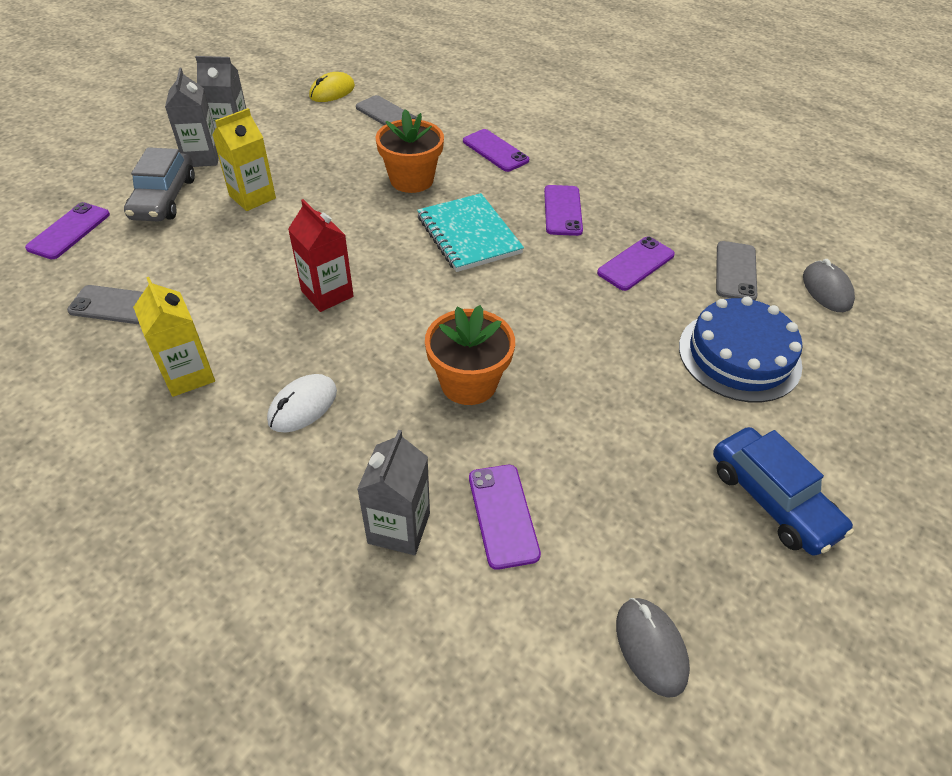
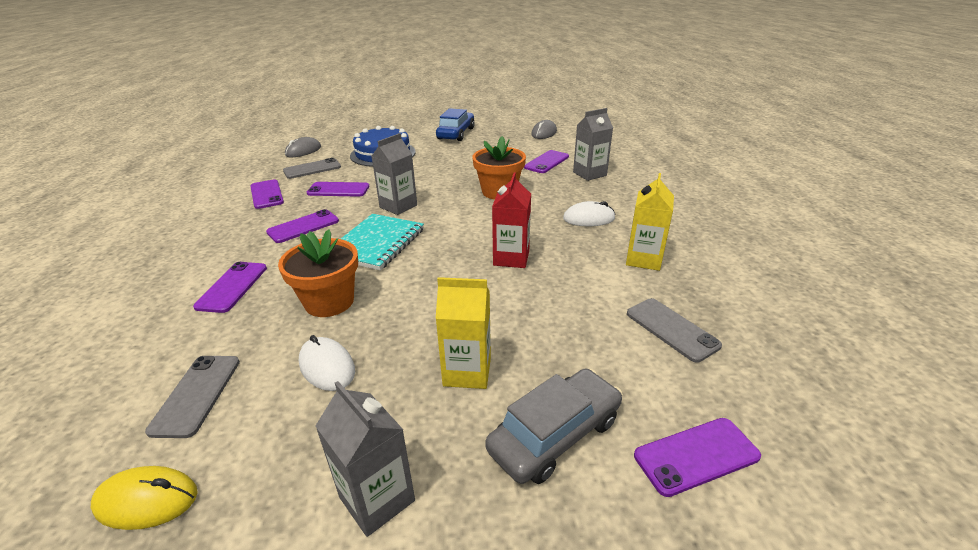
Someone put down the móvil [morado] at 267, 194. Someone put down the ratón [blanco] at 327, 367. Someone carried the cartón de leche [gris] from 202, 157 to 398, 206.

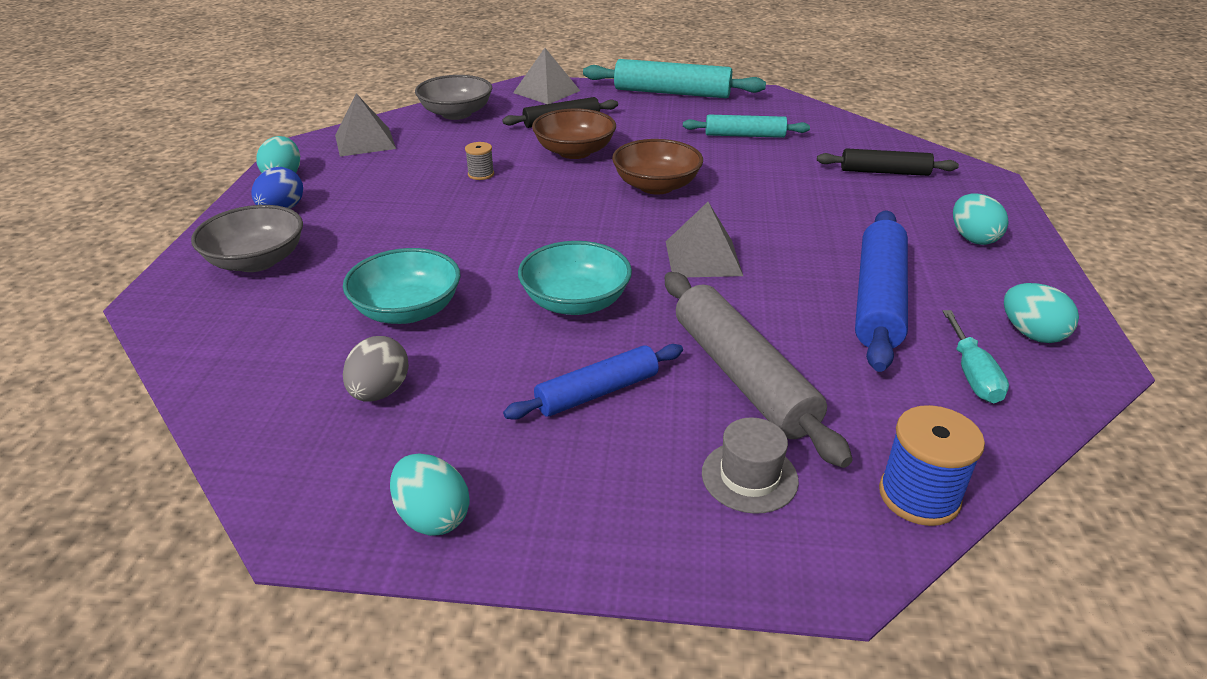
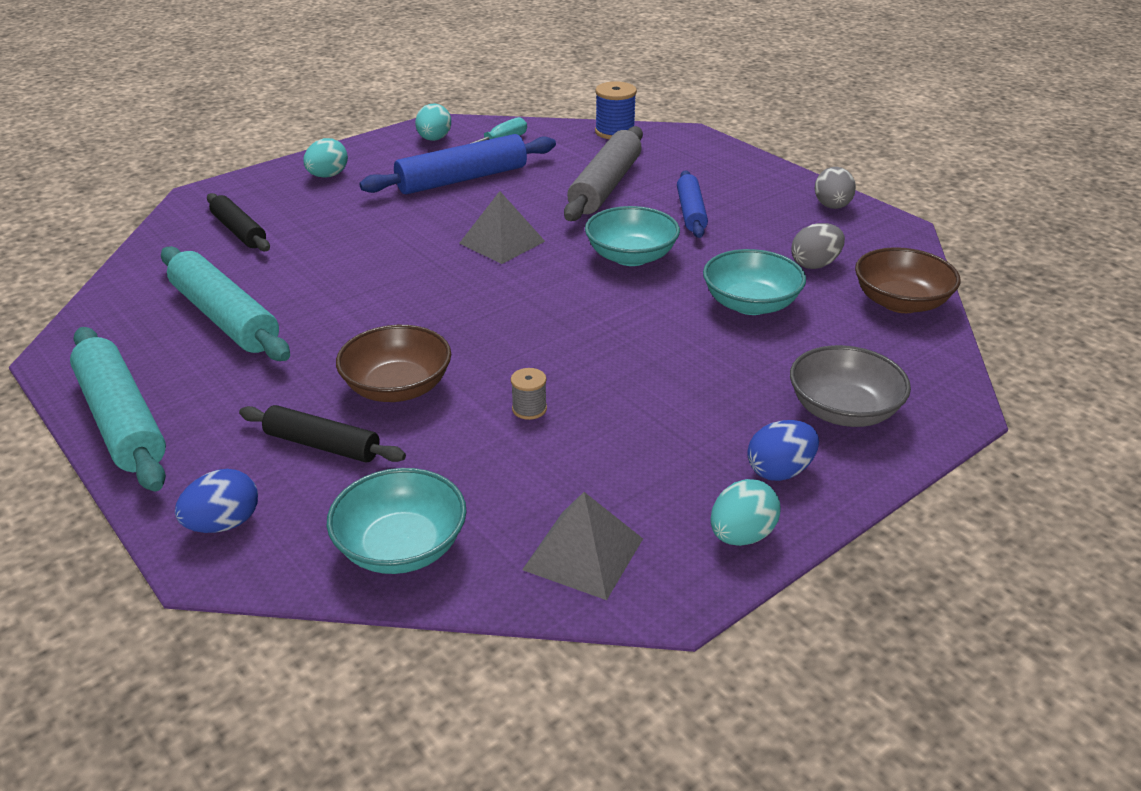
Someone took away the sombrero [gris] at 749, 477. Someone carried the cuenco [marrón] from 656, 186 to 900, 302. Someone swapped the pirámide [gris] at 546, 91 for the huevo [azul] at 224, 524. Someone repainted the huevo [turquesa] at 433, 517, which became the huevo [gris] at 832, 206. Someone repainted the cuenco [gris] at 456, 113, which became the cuenco [turquesa] at 401, 547. Someone rotated the rodillo [azul] at 597, 392 by 75 degrees clockwise. Someone scaled the rodillo [turquesa] at 744, 135 by 1.62.

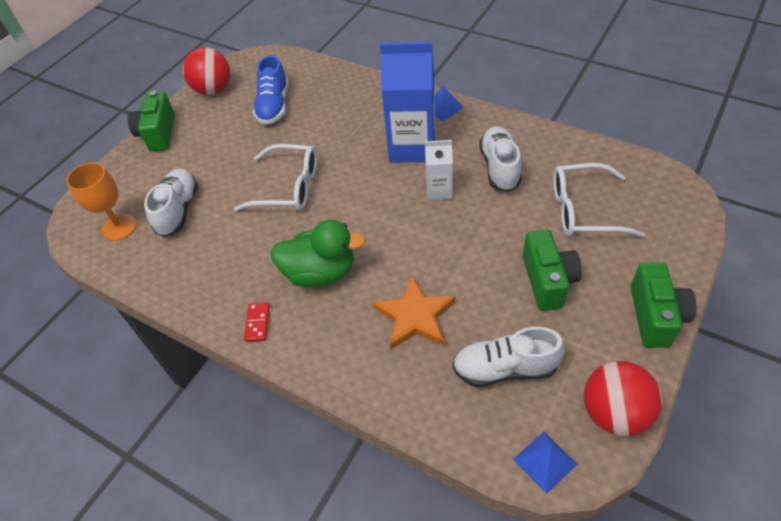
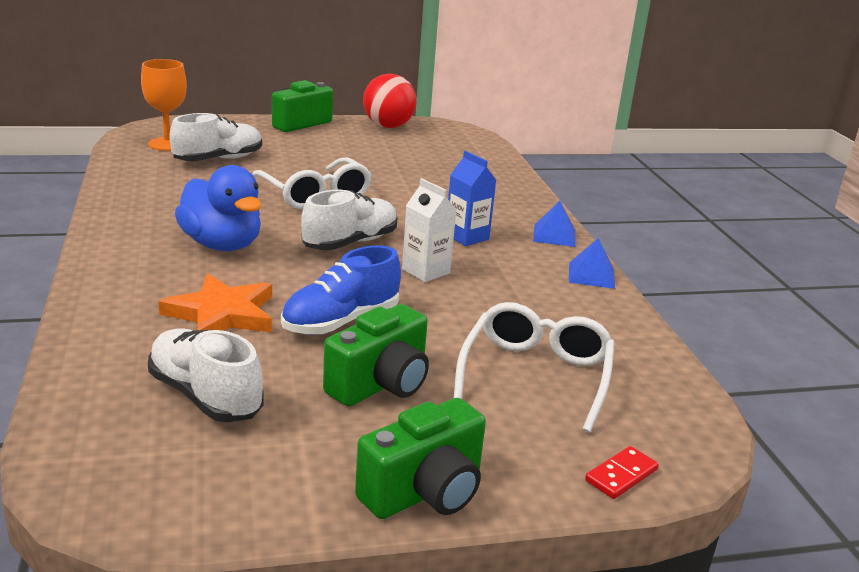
Someone took away the pelota [rojo] at 614, 413. Someone carried the ficha de dominó [rojo] from 258, 323 to 621, 475. Someone carried the zapato [azul] from 274, 106 to 341, 322. Someone carried the zapato [blanco] from 499, 167 to 350, 243. Someone carried the pirámide [azul] from 545, 461 to 591, 275. Someone repainted the pato [verde] at 320, 273, which became the pato [azul] at 222, 245. Someone rotated the gafas [blanco] at 584, 210 by 60 degrees clockwise. Someone scaled the cartón de leche [azul] at 412, 147 by 0.52.

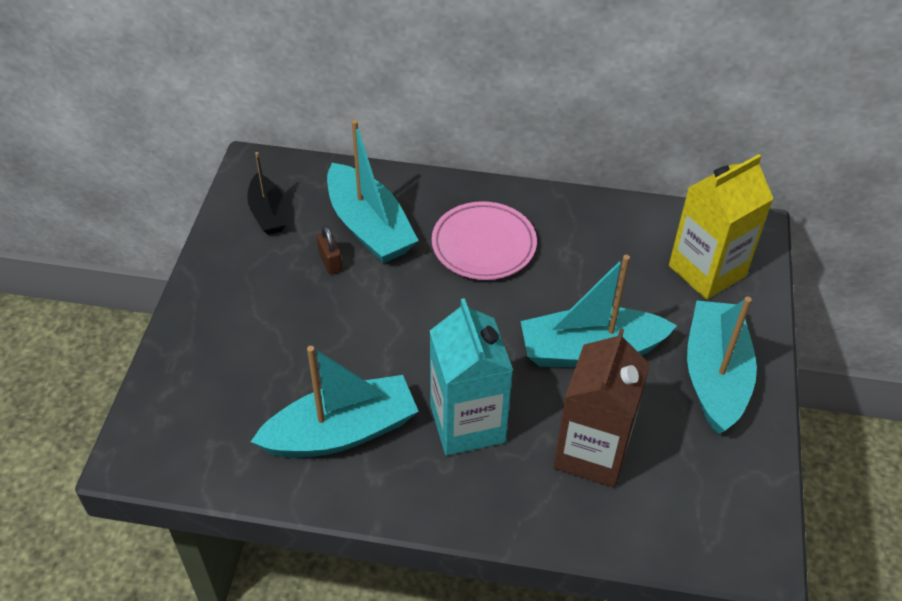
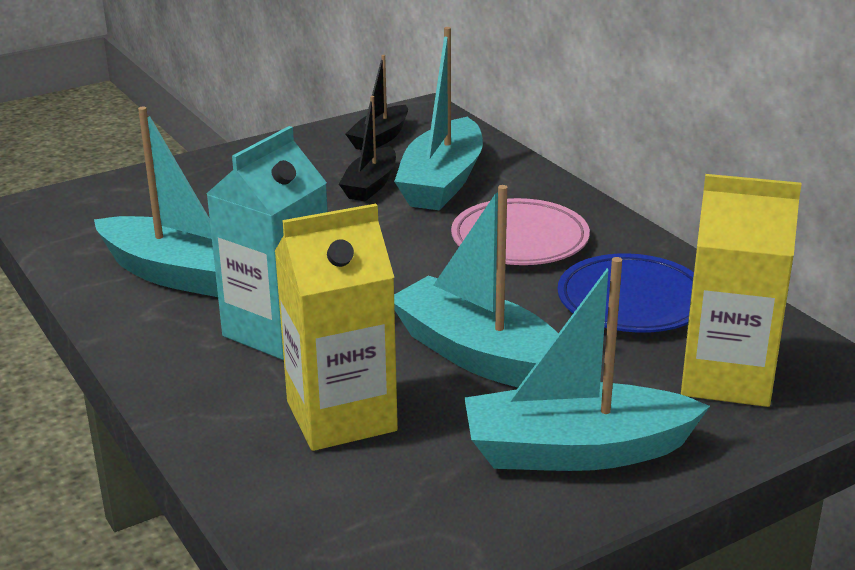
Someone put down the plato [azul] at 632, 302. Someone swapped the candado [marrón] at 330, 262 for the barco [negro] at 370, 185. Someone repainted the cartón de leche [marrón] at 592, 452, which became the cartón de leche [amarillo] at 341, 416. Someone rotated the barco [turquesa] at 715, 375 by 150 degrees counterclockwise.

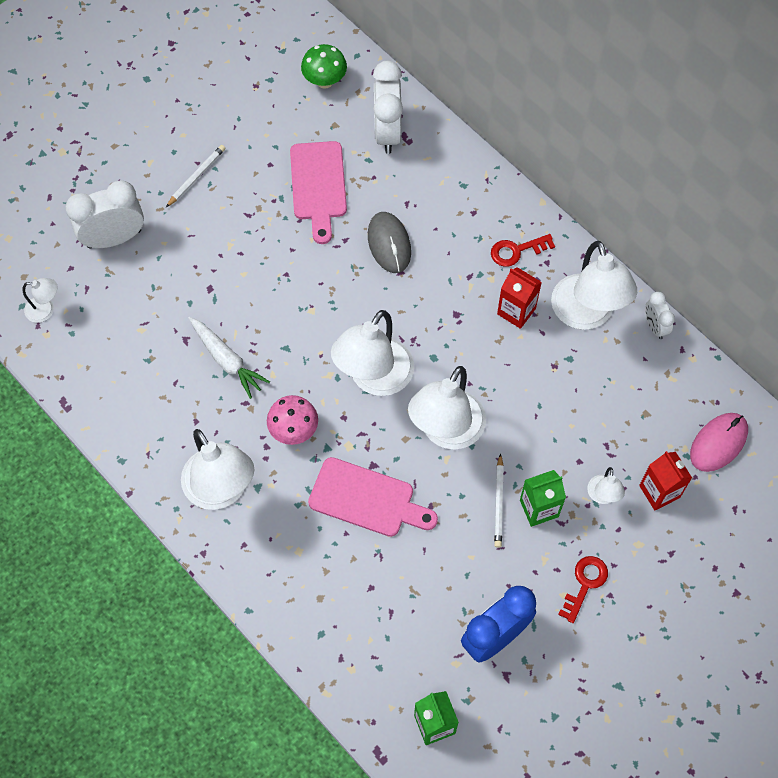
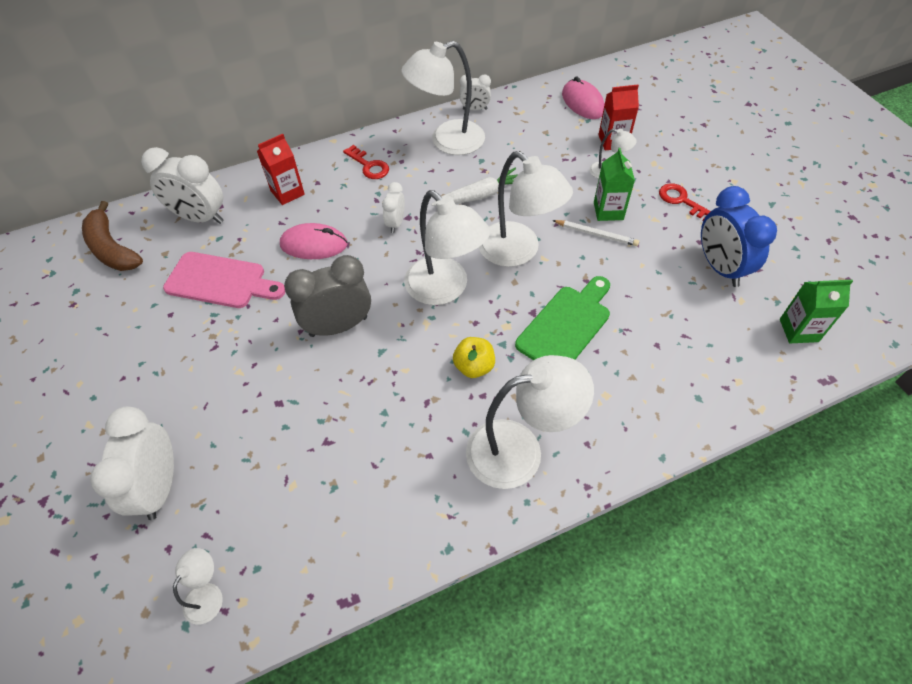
Someone took away the lápiz [blanco] at 196, 176. Someone put down the despertador [gris] at 338, 326. Someone put down the despertador [blanco] at 396, 223. Someone carried the zanahoria [blanco] from 227, 360 to 479, 196. Someone carried the cartón de leche [rojo] from 516, 311 to 287, 193. Someone swapped the seta [rosa] at 294, 430 for the manzana [amarillo] at 474, 366. Someone swapped the seta [verde] at 325, 81 for the plátano [marrón] at 112, 249. Someone repainted the tabla de cortar [rosa] at 367, 499, which became the tabla de cortar [verde] at 566, 325. Someone repainted the ratón [gris] at 389, 244, which became the ratón [rosa] at 314, 245. Someone rotated the llave [rojo] at 516, 251 by 45 degrees counterclockwise. Someone rotated the lámpara [blanco] at 586, 314 by 150 degrees clockwise.

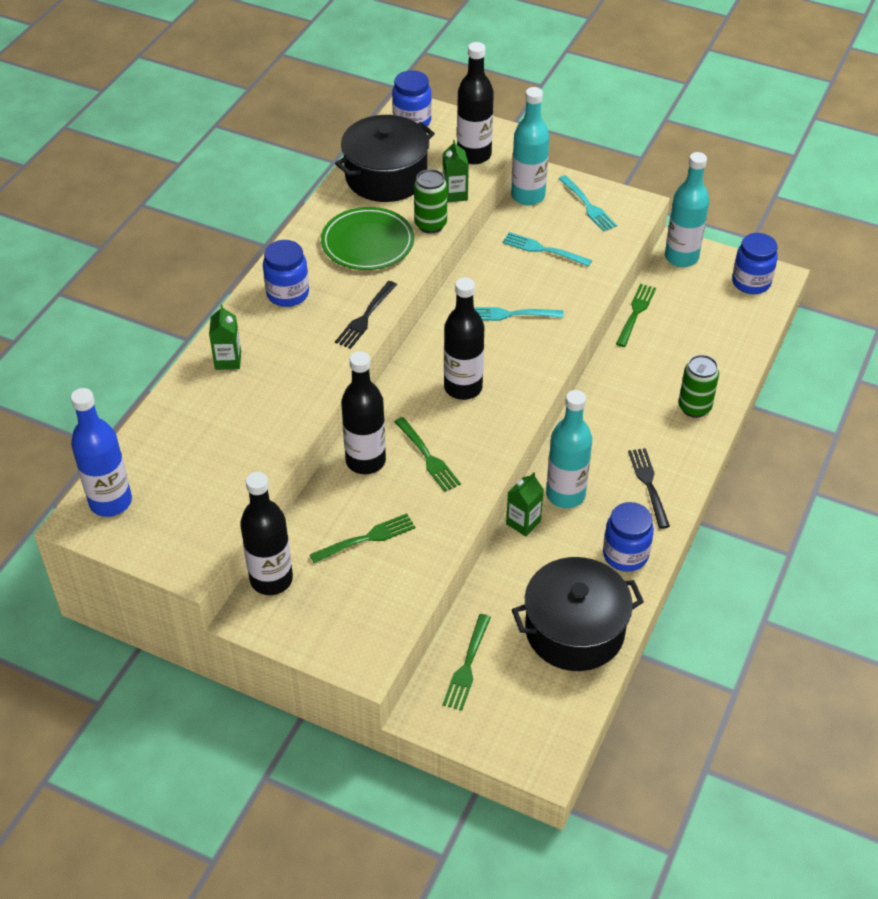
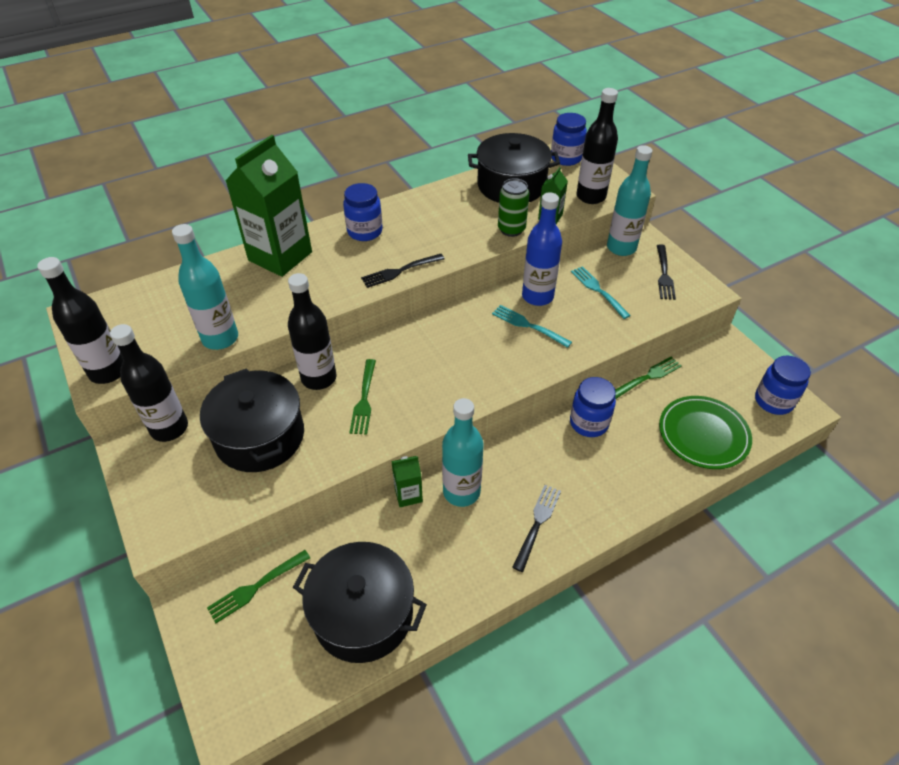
Someone took away the lata [verde] at 694, 407. Someone carried the botella [azul] from 110, 502 to 537, 296. Someone carried the plato [verde] from 367, 242 to 703, 434. Someone carried the botella [negro] from 463, 387 to 108, 371. Someone carried the tarro [azul] from 625, 555 to 589, 423. Someone carried the botella [turquesa] from 681, 257 to 220, 338. Someone swapped the tenedor [verde] at 366, 539 for the olla [negro] at 260, 436. Someone repainted the tenedor [turquesa] at 587, 205, which became the tenedor [negro] at 664, 274. Someone scaled the cartón de leche [verde] at 228, 360 by 2.23.

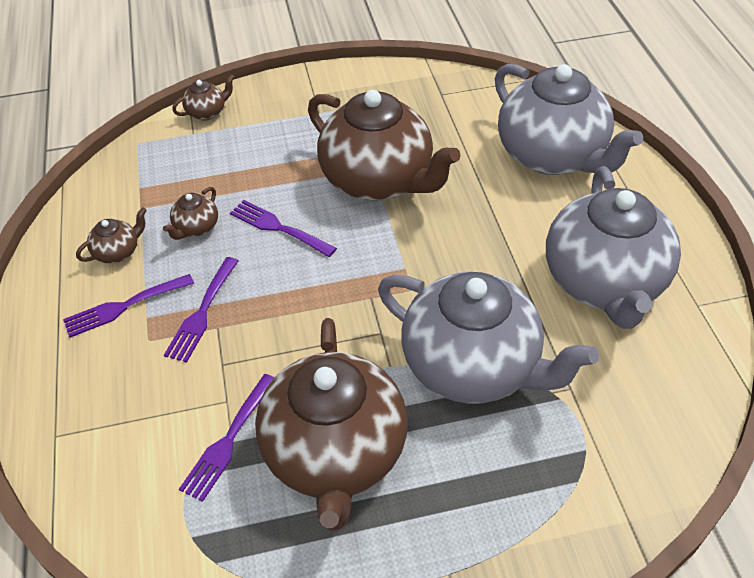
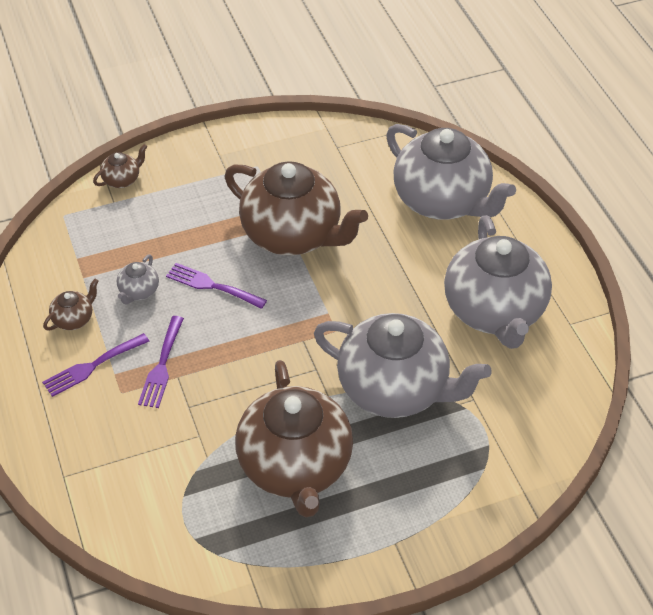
Someone took away the tenedor [morado] at 228, 440. Someone repainted the tetera [marrón] at 196, 228, which became the tetera [gris] at 138, 291.

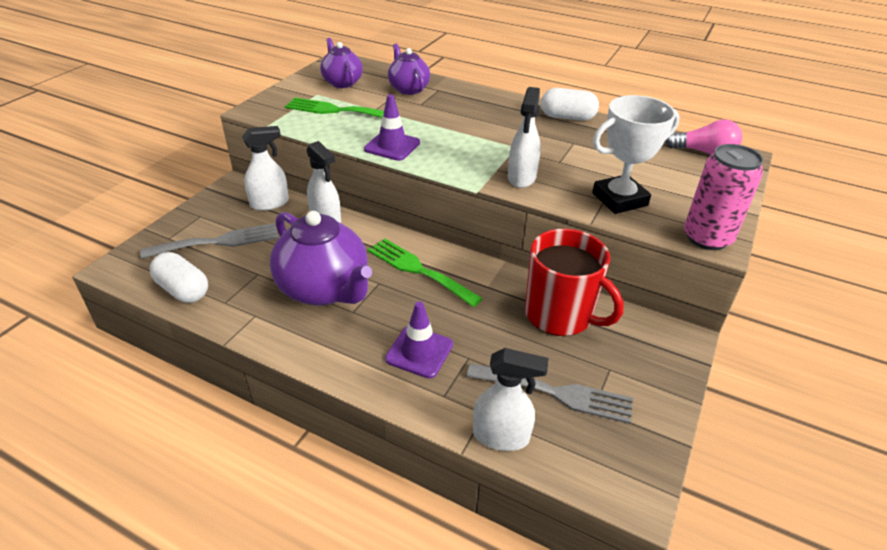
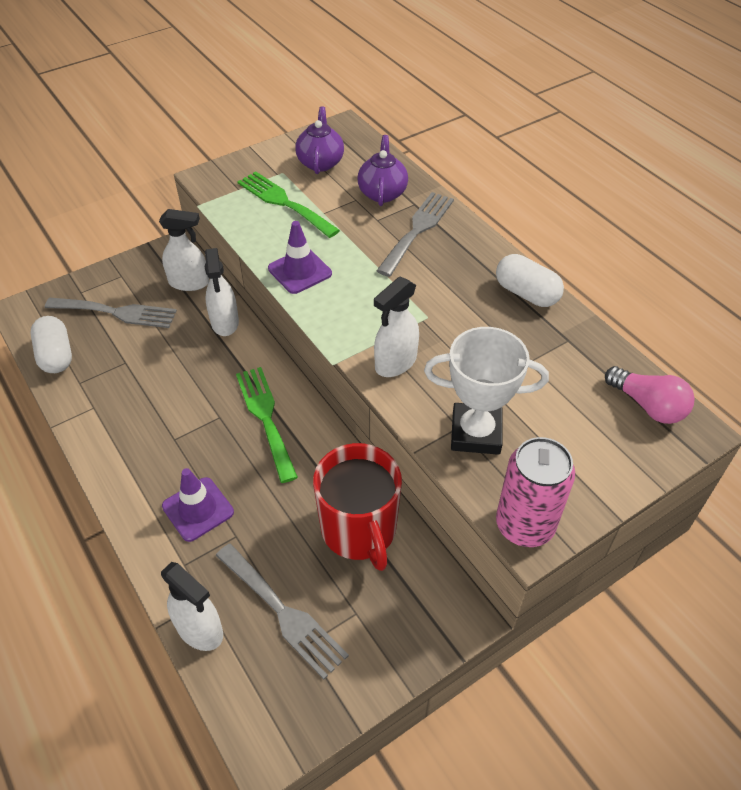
Someone took away the tetera [morado] at 325, 289. Someone put down the tenedor [gris] at 417, 230.

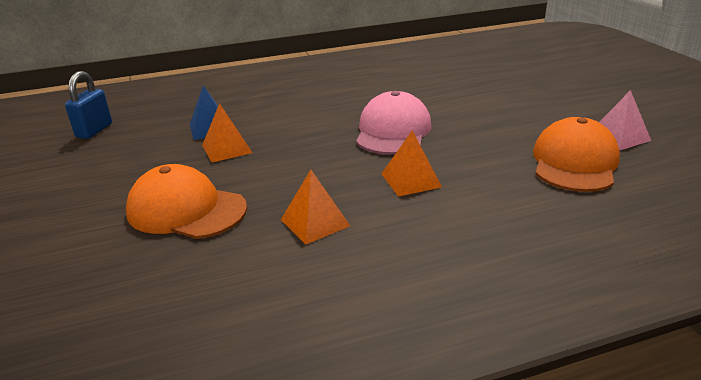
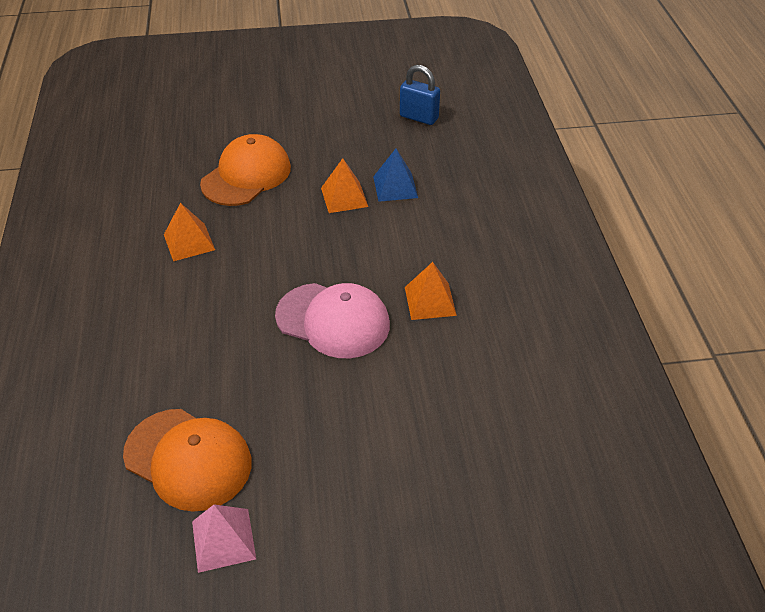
Someone carried the pirámide [naranja] from 410, 180 to 430, 301.

